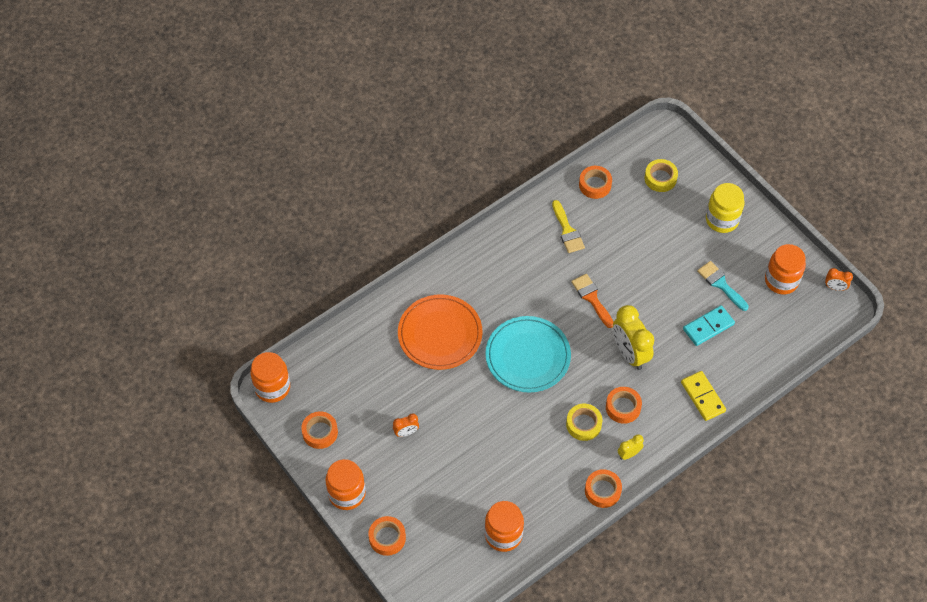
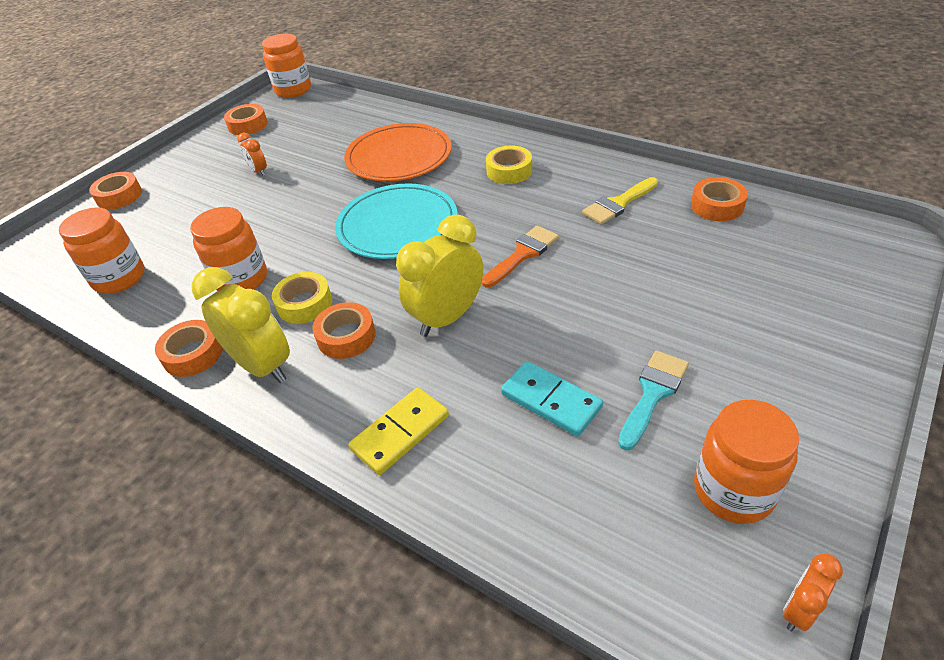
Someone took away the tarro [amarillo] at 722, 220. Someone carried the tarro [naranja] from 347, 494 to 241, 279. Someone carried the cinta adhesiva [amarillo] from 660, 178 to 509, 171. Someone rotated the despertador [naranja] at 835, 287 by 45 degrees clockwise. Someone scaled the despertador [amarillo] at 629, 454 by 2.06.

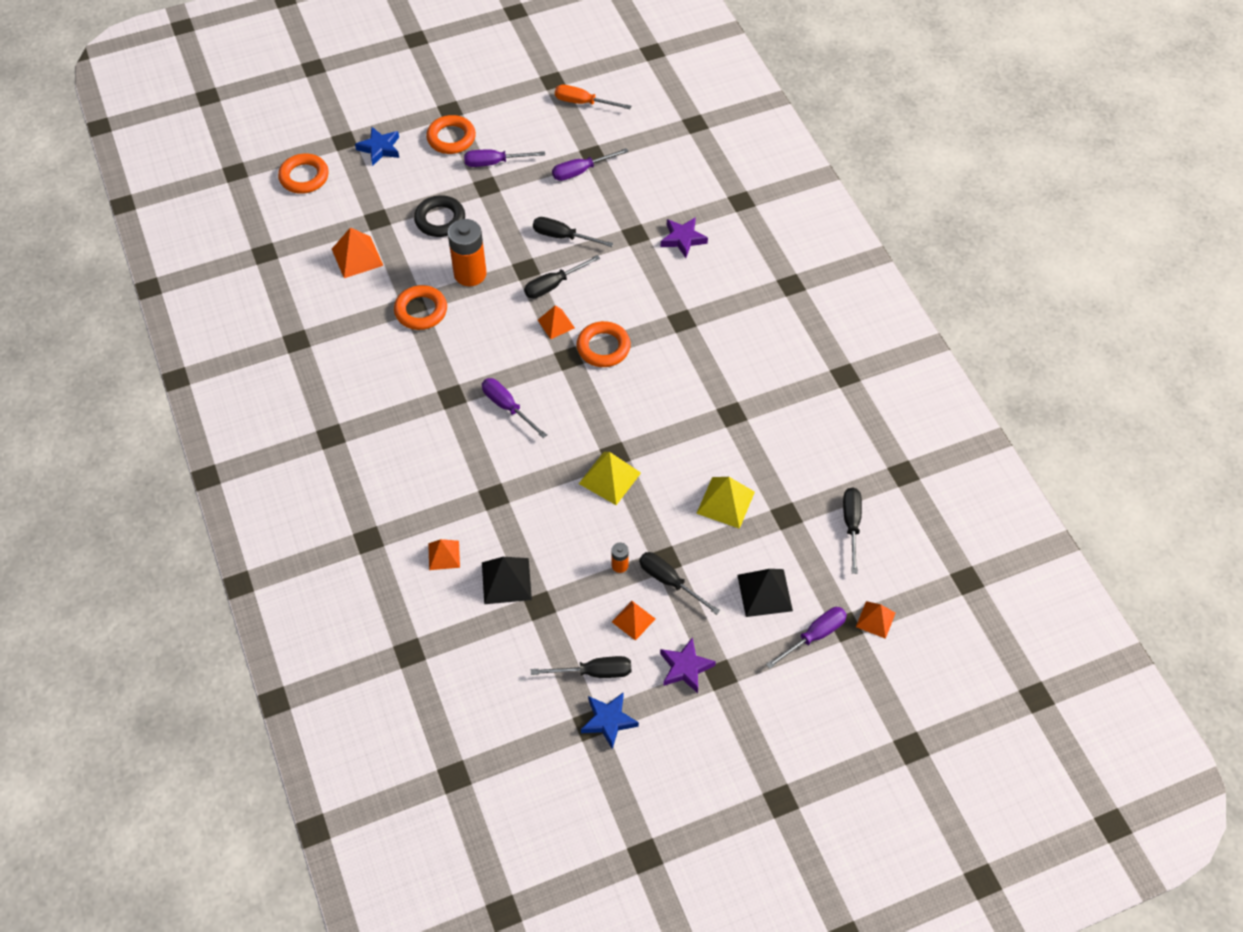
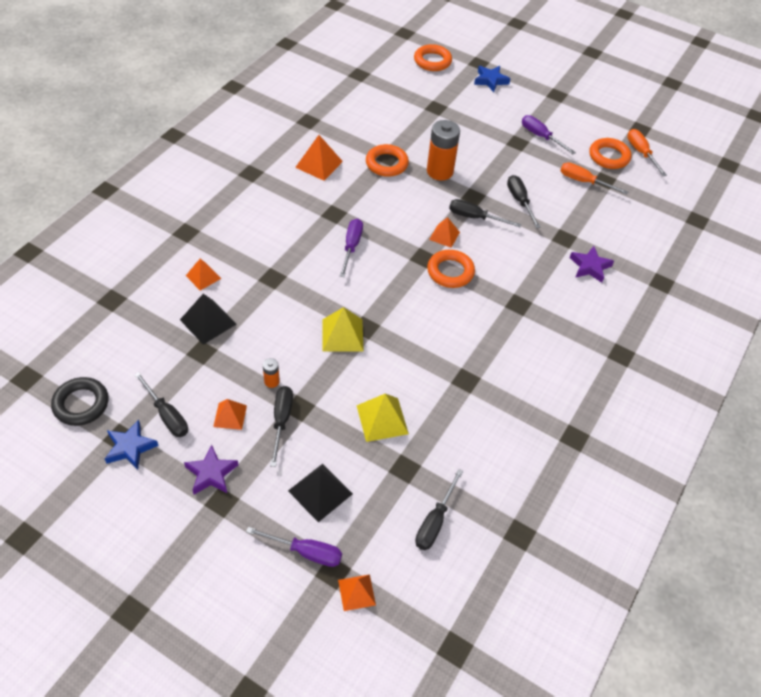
Someone carried the pirámide [naranja] from 357, 257 to 319, 164. Someone carried the anillo [negro] from 440, 219 to 81, 404. Someone carried the anillo [naranja] from 451, 138 to 609, 156. Someone repainted the destornillador [morado] at 581, 171, which became the destornillador [naranja] at 584, 182. Someone rotated the destornillador [negro] at 851, 525 by 150 degrees clockwise.

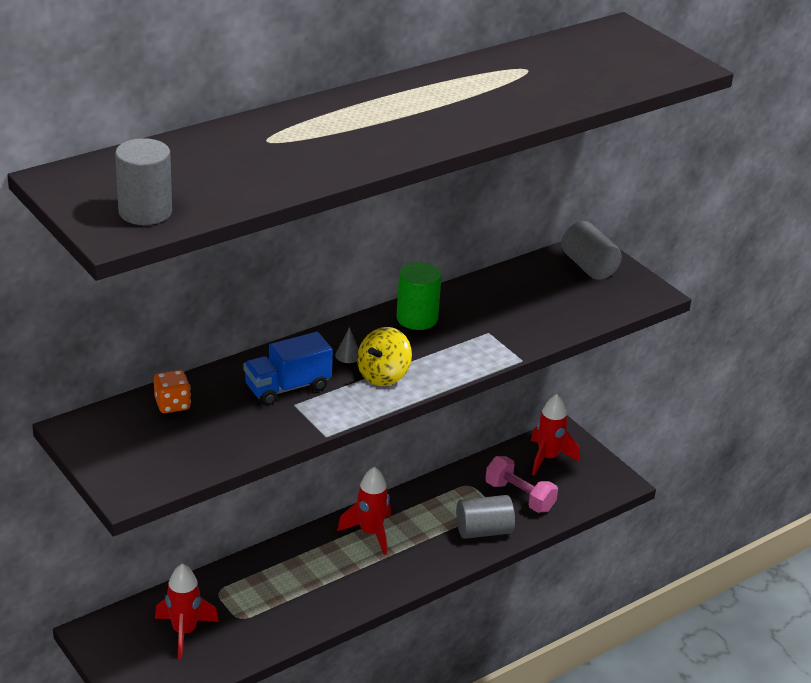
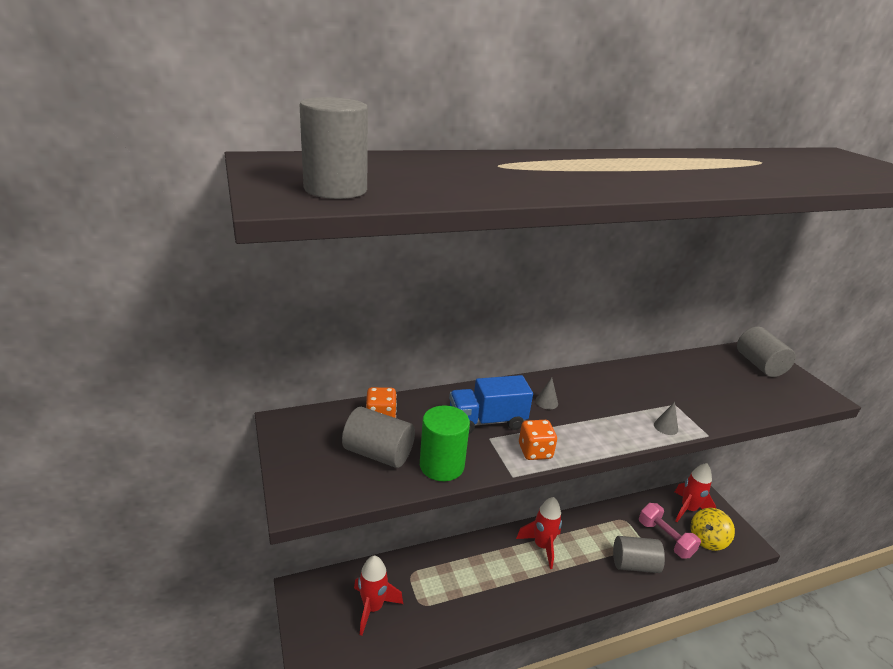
Someone put down the cilindro [gris] at 378, 453. Someone put down the dado [naranja] at 535, 451. Someone put down the cono [gris] at 666, 427. Someone carried the peonza [amarillo] from 383, 375 to 707, 539. Someone carried the cilindro [verde] from 417, 318 to 441, 465.

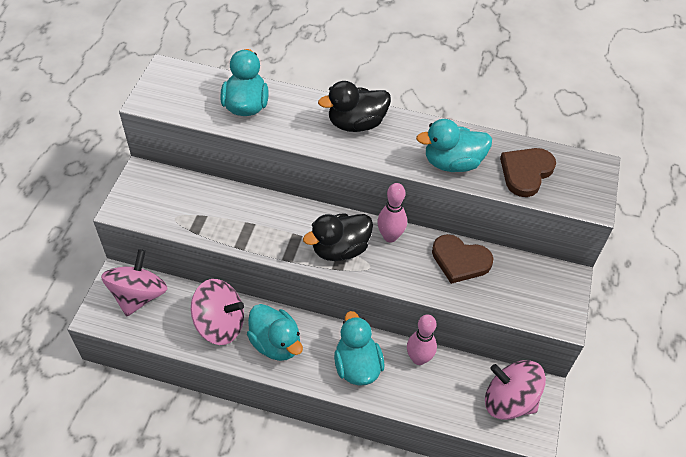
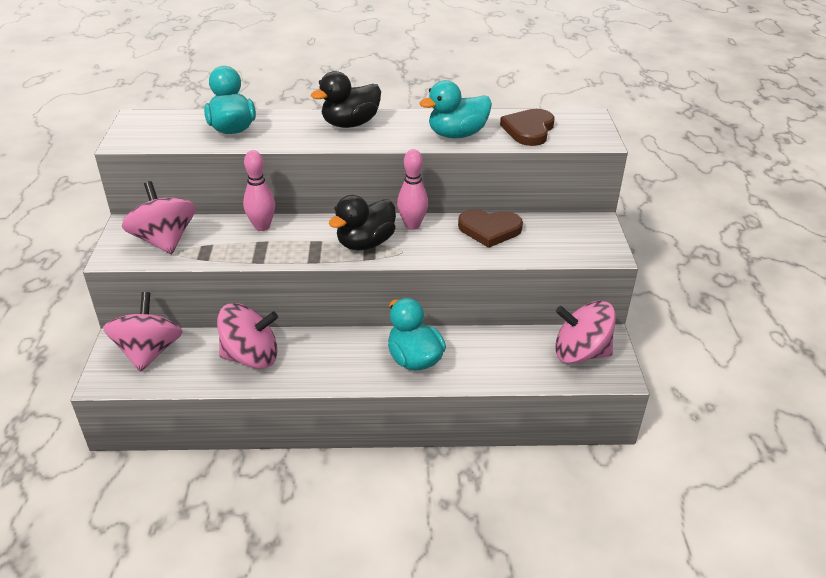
Someone took away the pato [turquesa] at 275, 343. Someone put down the peonza [rosa] at 164, 241. Someone carried the bolo [rosa] from 418, 358 to 262, 226.

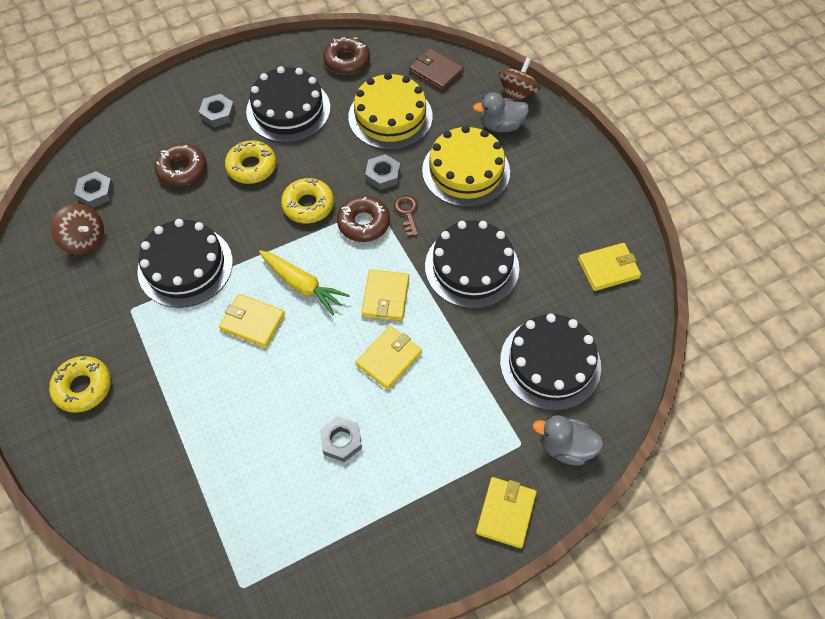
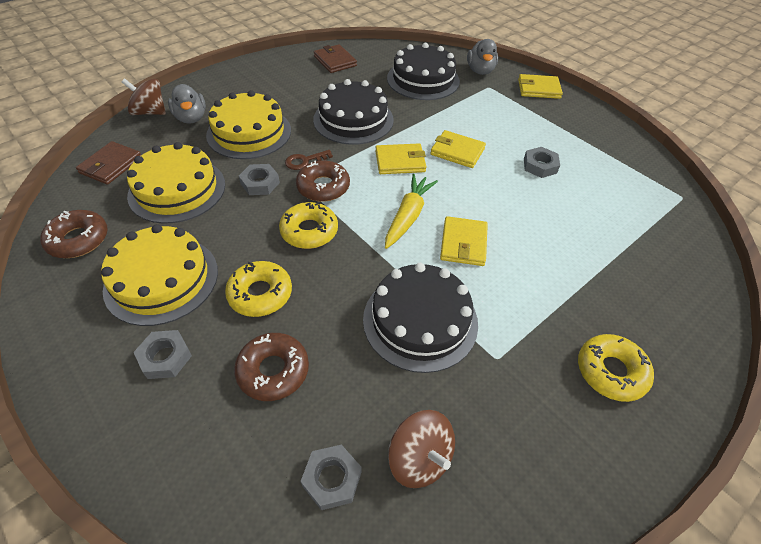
Someone repainted the tarta [negro] at 288, 109, which became the tarta [amarillo] at 161, 279. Someone repainted the cartera [amarillo] at 608, 268, which became the cartera [marrón] at 335, 61. Someone rotated the peonza [marrón] at 84, 240 by 120 degrees clockwise.

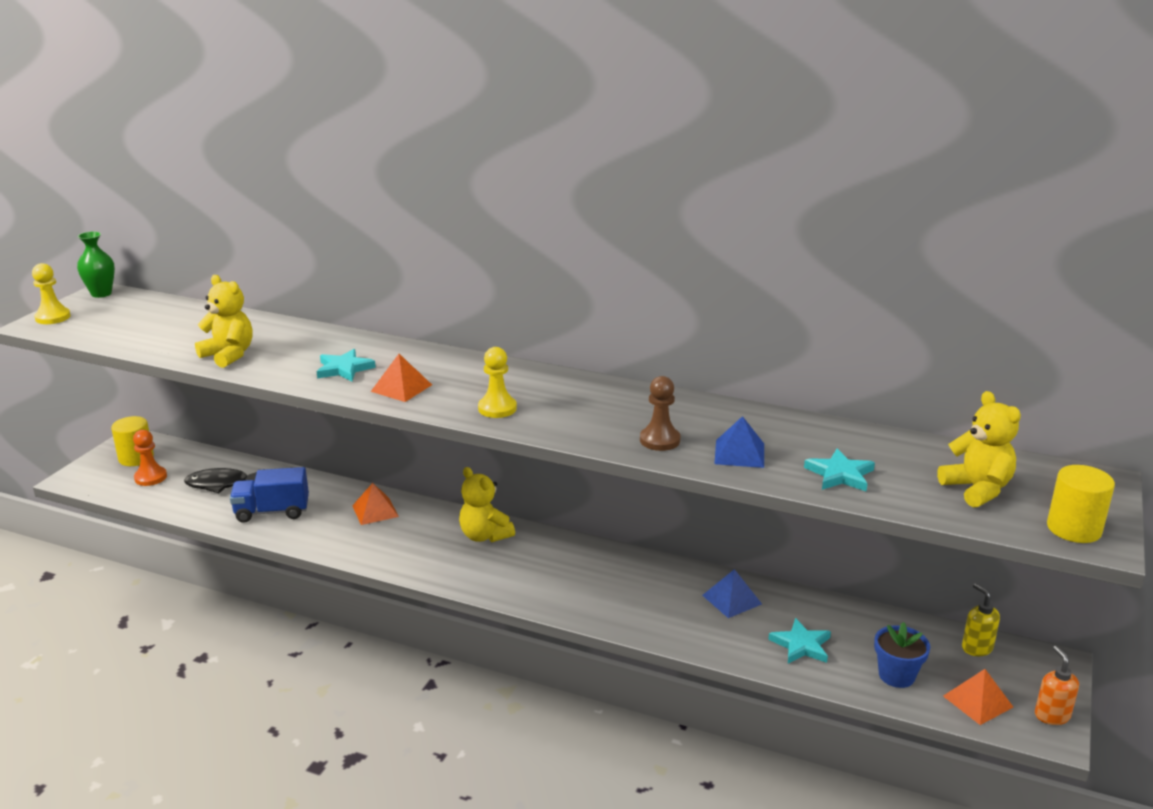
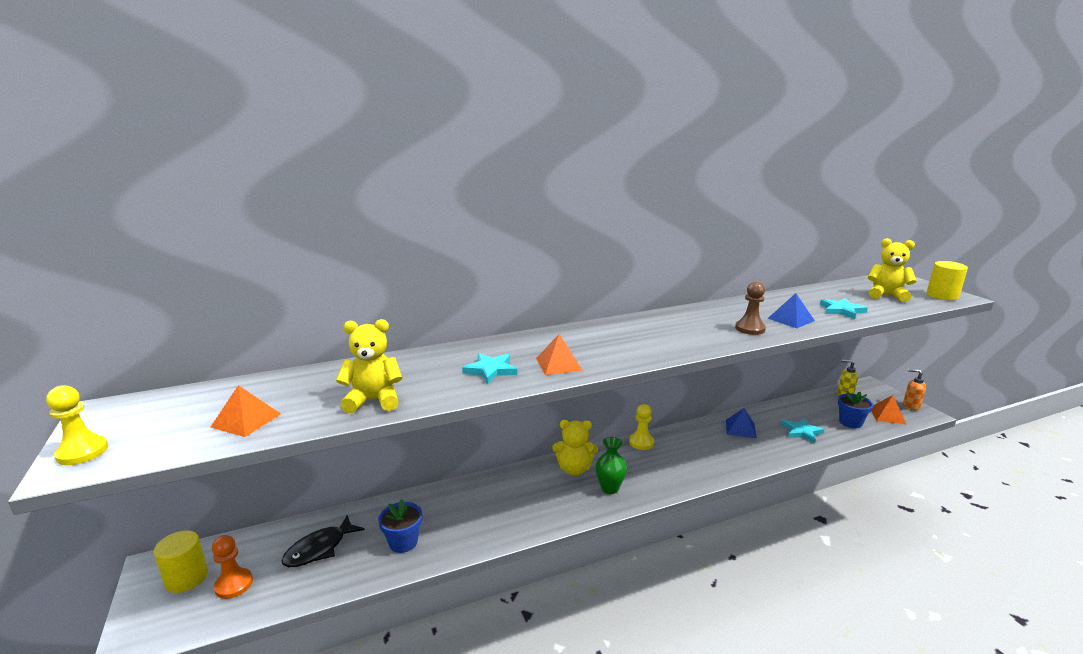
Someone carried the florero [verde] from 101, 294 to 609, 488. Someone carried the pirámide [naranja] from 375, 511 to 246, 420. Someone carried the peón [amarillo] from 497, 408 to 641, 442. Someone swapped the camión [azul] at 272, 512 for the maceta [azul] at 403, 542.

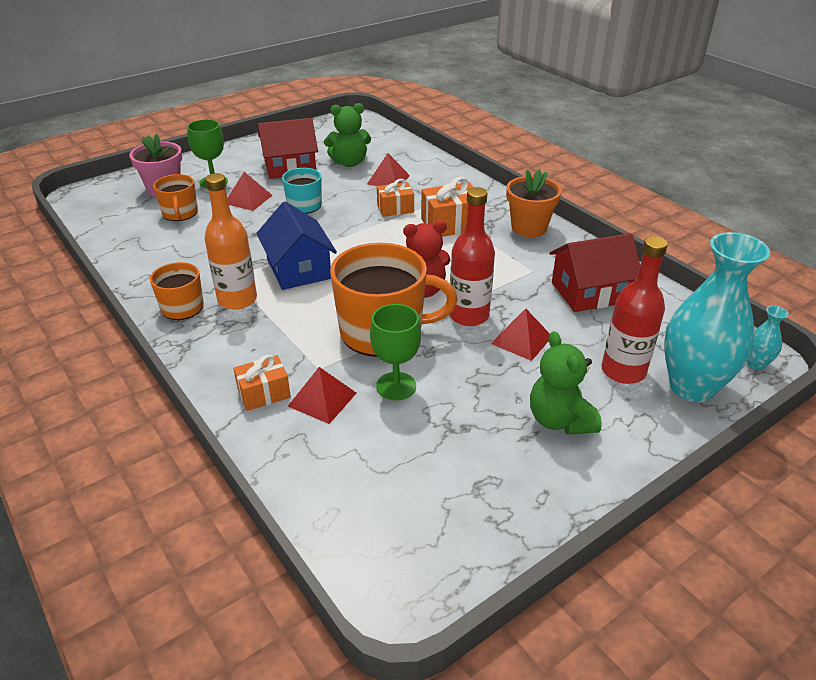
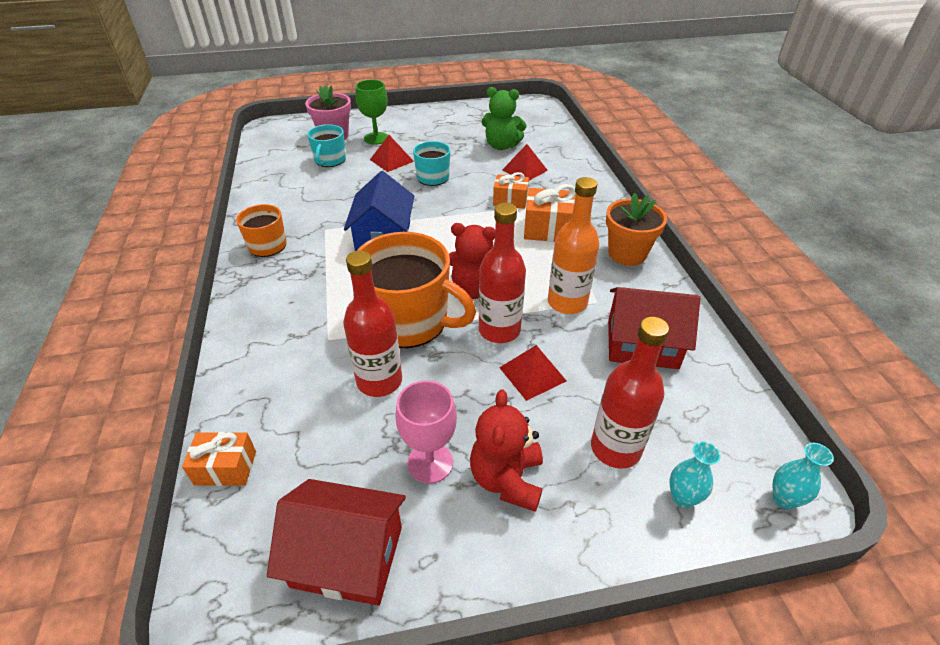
Someone took away the pirámide [rojo] at 322, 399. Someone put down the copa [rosa] at 430, 463. Someone carried the botella [naranja] from 237, 299 to 567, 302. Someone carried the regalo [naranja] from 264, 393 to 225, 468. Someone carried the casa [rojo] from 290, 167 to 347, 556. Someone swapped the copa [verde] at 396, 386 for the botella [rojo] at 379, 381. Someone repainted the taza [naranja] at 180, 213, which became the taza [turquesa] at 330, 160. Someone repainted the osito [verde] at 559, 420, which became the osito [rojo] at 507, 479. Someone scaled the florero [turquesa] at 692, 387 by 0.42.

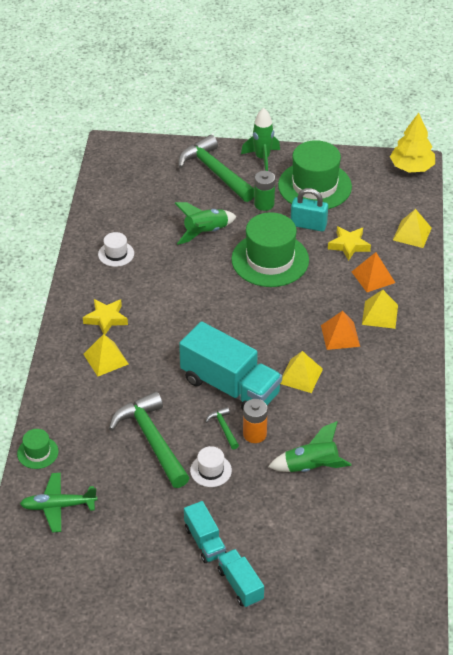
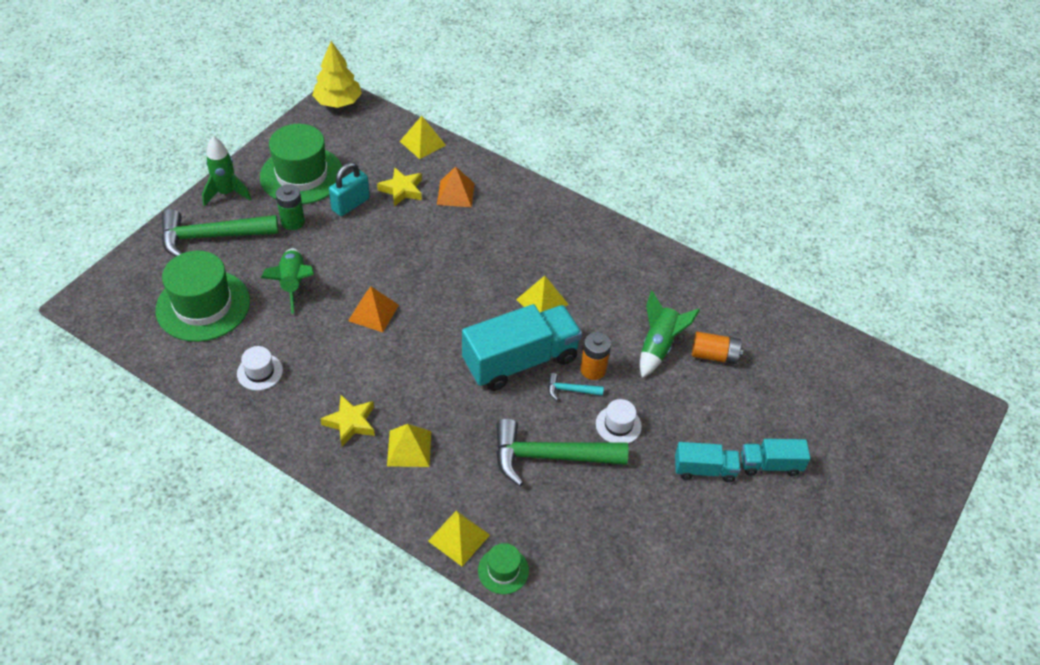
Someone took away the avión [verde] at 58, 506. Someone put down the pila [naranja] at 714, 355. Someone carried the sombrero [verde] from 270, 260 to 203, 305. Someone carried the pirámide [naranja] from 340, 335 to 373, 312. Someone carried the pirámide [amarillo] from 380, 314 to 458, 538. Someone repainted the martillo [verde] at 223, 428, which became the martillo [turquesa] at 570, 390.

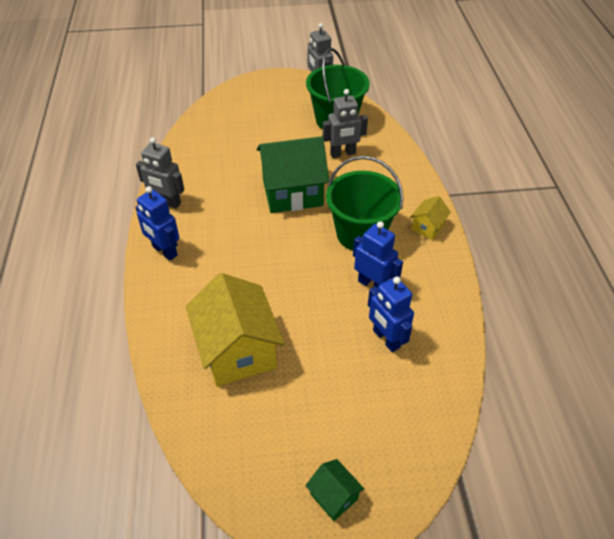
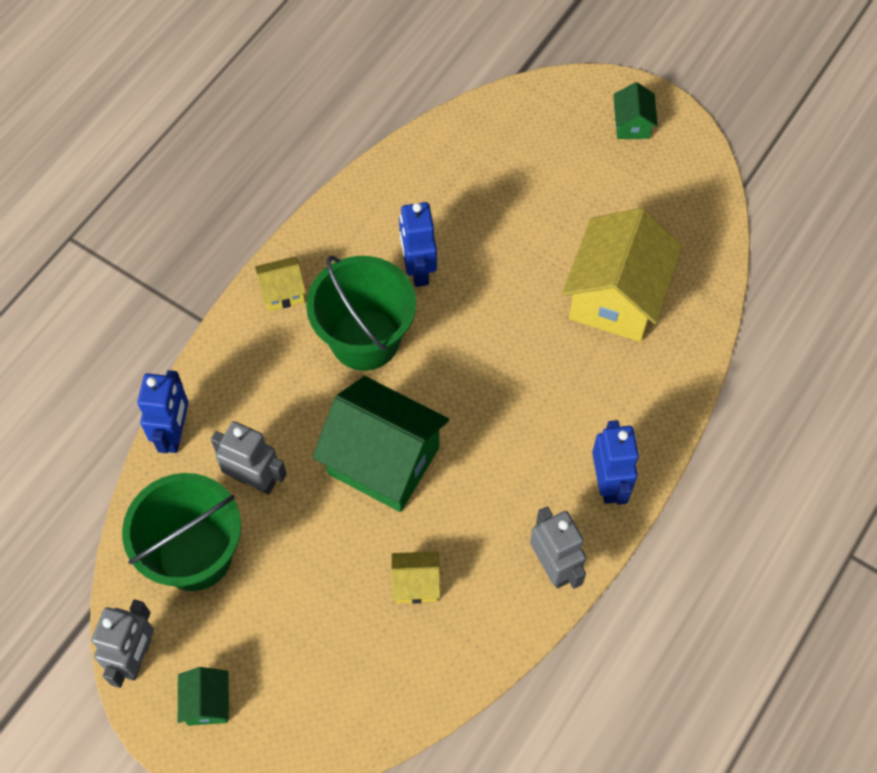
Someone put down the casa [verde] at 207, 703. Someone put down the casa [amarillo] at 416, 584. Someone carried the robot [azul] from 386, 339 to 175, 433.

